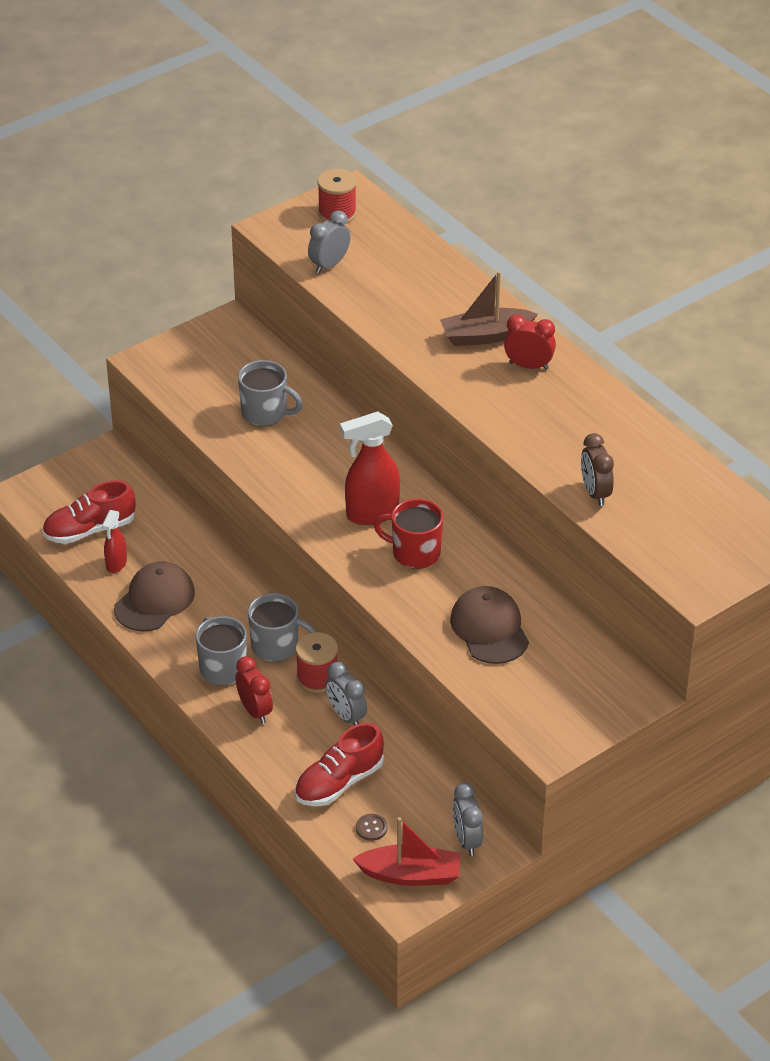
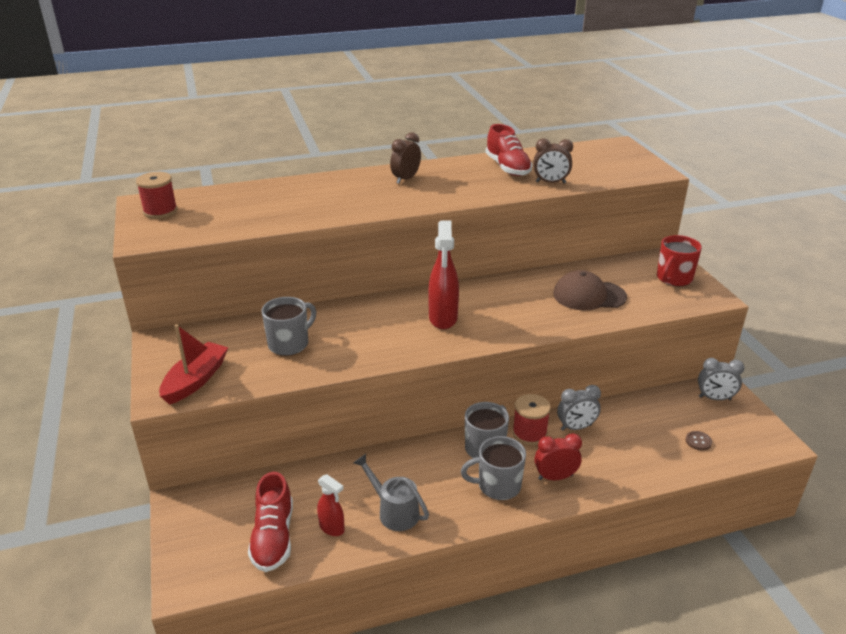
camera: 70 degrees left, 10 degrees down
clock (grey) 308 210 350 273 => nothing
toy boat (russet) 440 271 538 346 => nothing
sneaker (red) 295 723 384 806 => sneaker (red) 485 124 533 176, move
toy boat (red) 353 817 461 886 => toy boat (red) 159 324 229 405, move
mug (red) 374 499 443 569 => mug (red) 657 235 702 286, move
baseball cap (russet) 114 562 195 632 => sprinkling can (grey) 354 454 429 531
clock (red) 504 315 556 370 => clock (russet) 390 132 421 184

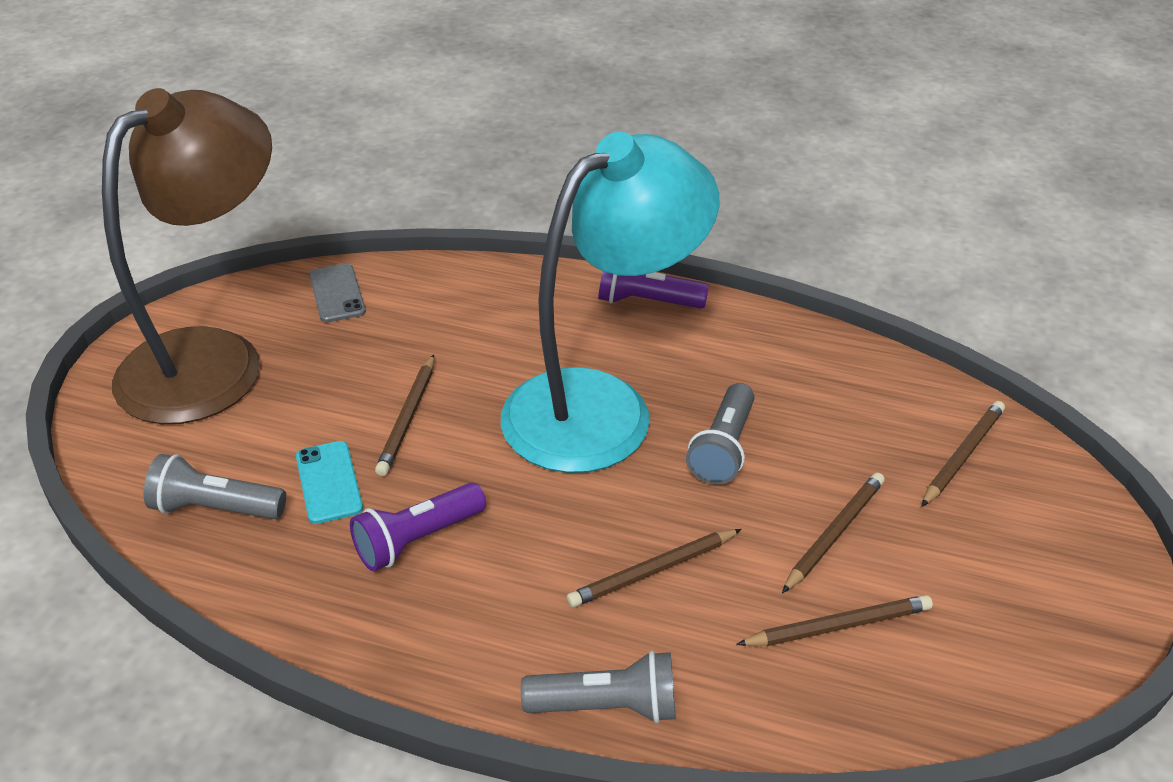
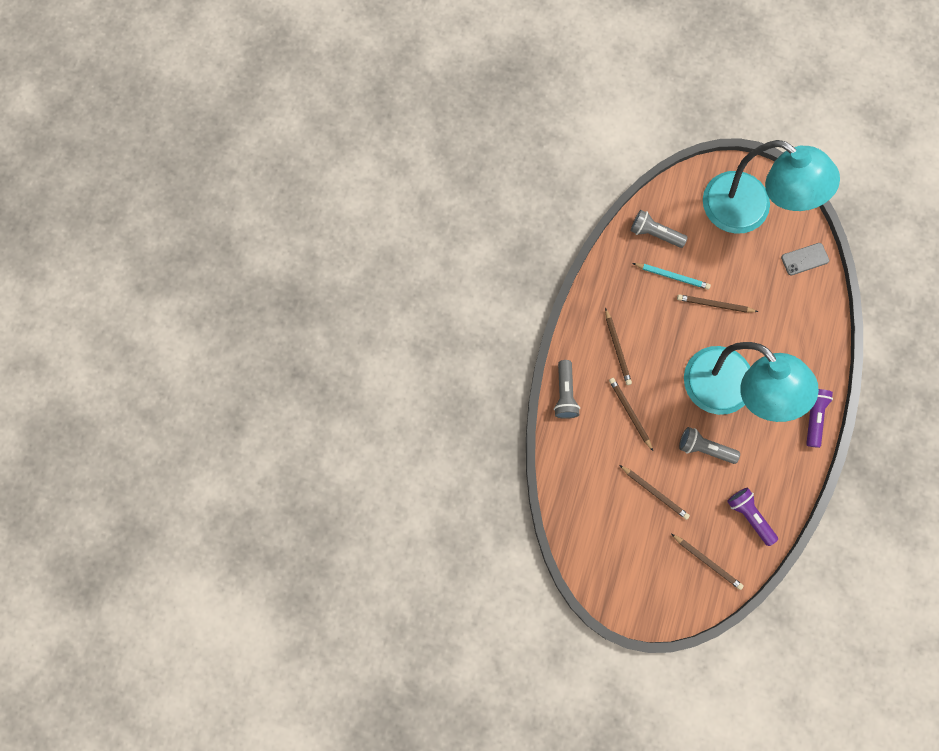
camera: 90 degrees right, 35 degrees up
torch (violet) 350 483 486 571 => torch (violet) 727 488 778 546, move
pencil (russet) 736 595 933 646 => pencil (russet) 605 308 632 385, move
phone (aqua) 296 441 363 524 => pencil (aqua) 632 263 711 290
reading lamp (russet) 102 88 272 424 => reading lamp (aqua) 703 140 840 234
torch (grey) 144 454 286 519 => torch (grey) 631 210 688 248, 75 degrees counterclockwise

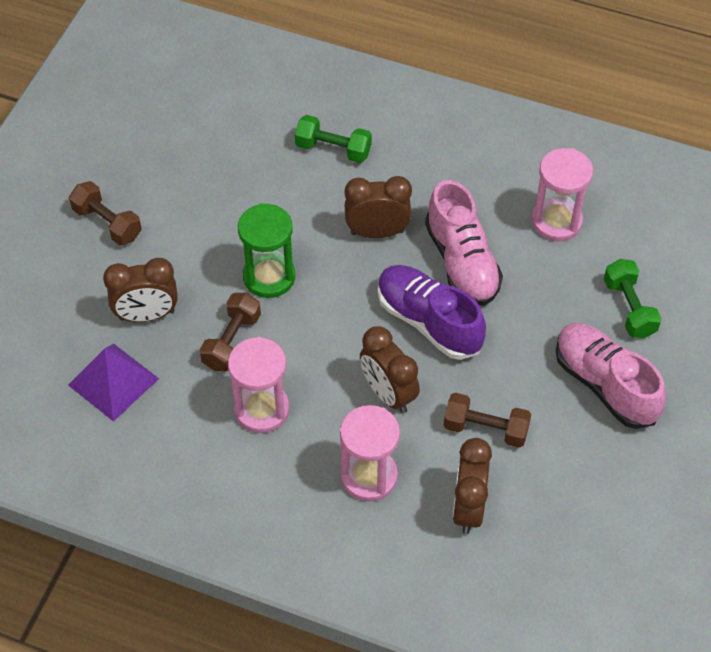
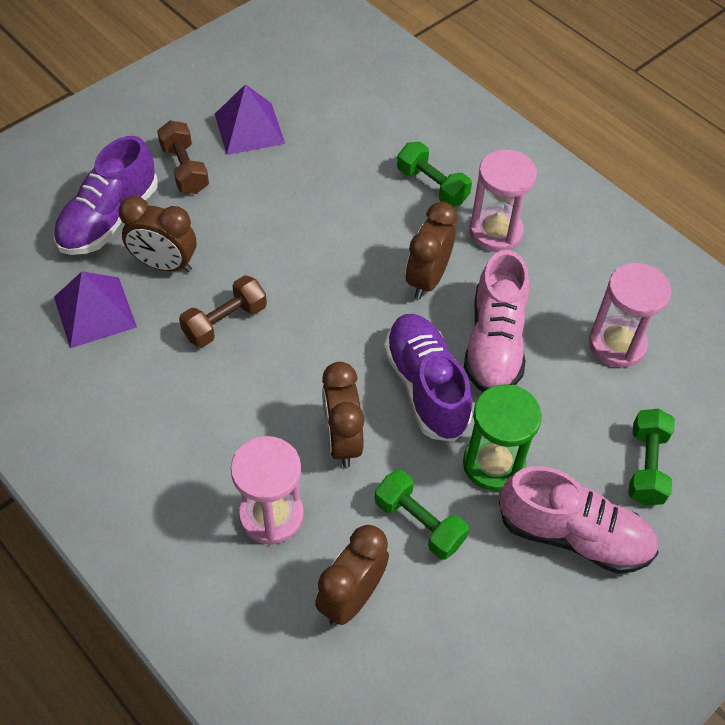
camera: 25 degrees right, 0 degrees up
nothing => sneaker (violet) 54 136 158 255
nothing => solid pyramid (violet) 215 84 285 155
sandglass (pink) 228 337 290 433 => sandglass (pink) 469 149 537 252, move
sandglass (green) 238 203 295 298 => sandglass (green) 463 384 542 491, move
free weight (russet) 444 393 531 448 => free weight (green) 374 470 469 560
clock (russet) 345 176 412 238 => clock (russet) 406 202 457 299, 90 degrees counterclockwise
sneaker (pink) 556 323 666 429 => sneaker (pink) 499 466 658 574, 120 degrees clockwise

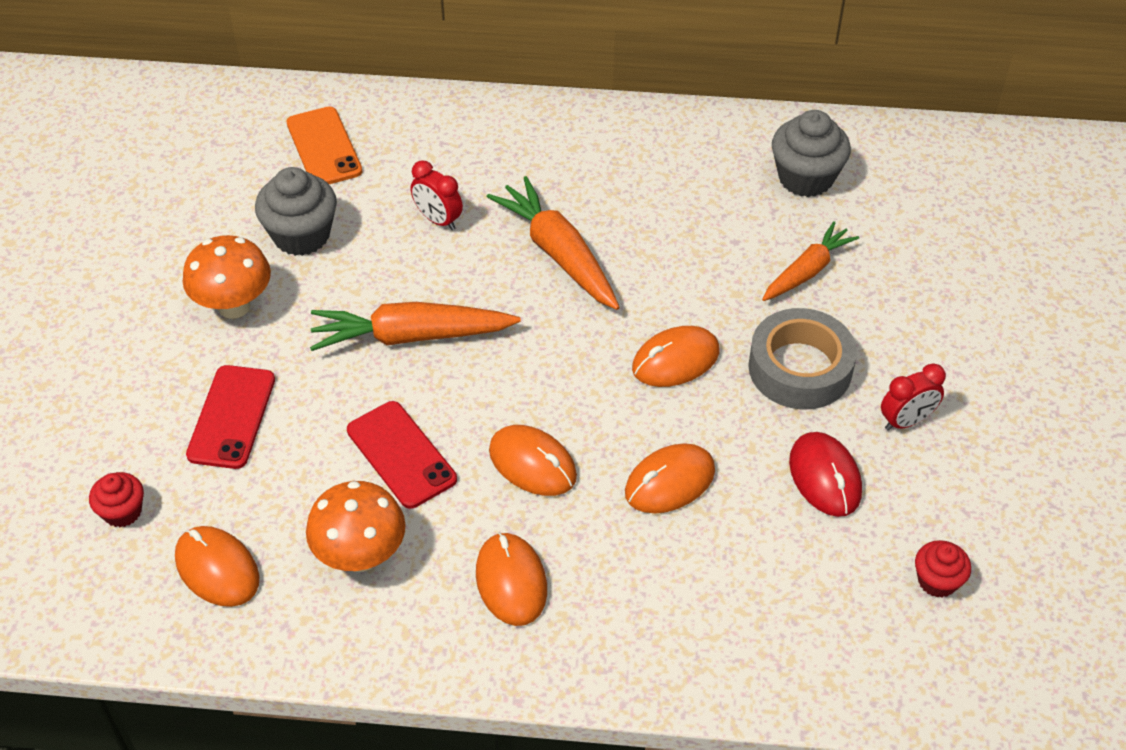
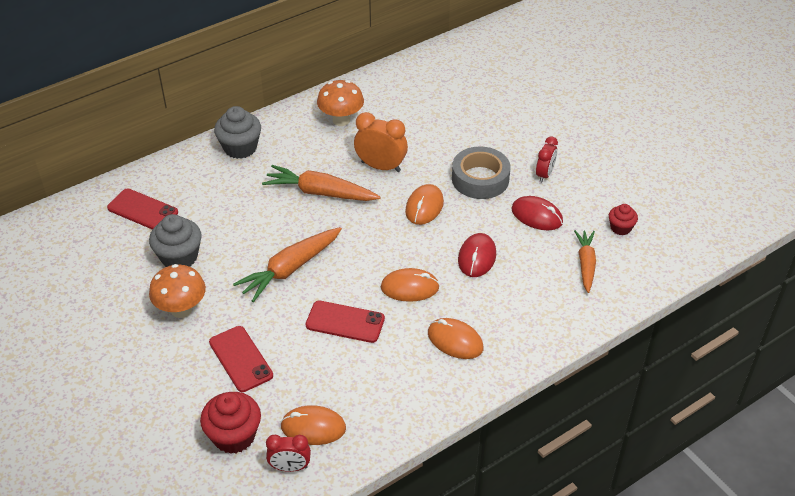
camera: 40 degrees left, 5 degrees down
nothing => clock (orange-coloured) 354 112 408 172
mushroom (orange-coloured) 306 481 406 572 => mushroom (orange-coloured) 317 80 364 126, move
clock (red) 410 161 463 230 => clock (red) 266 434 311 472, move
toy carrot (orange-coloured) 762 221 859 301 => toy carrot (orange-coloured) 574 230 596 293, move
cupcake (grey) 772 110 851 197 => cupcake (grey) 214 106 261 159, move
phone (orange-coloured) 287 107 363 184 => phone (red) 107 189 178 230
mouse (orange-coloured) 625 443 715 513 => mouse (red) 458 233 496 277
cupcake (red) 89 472 144 527 => cupcake (red) 200 392 261 454, x1.73

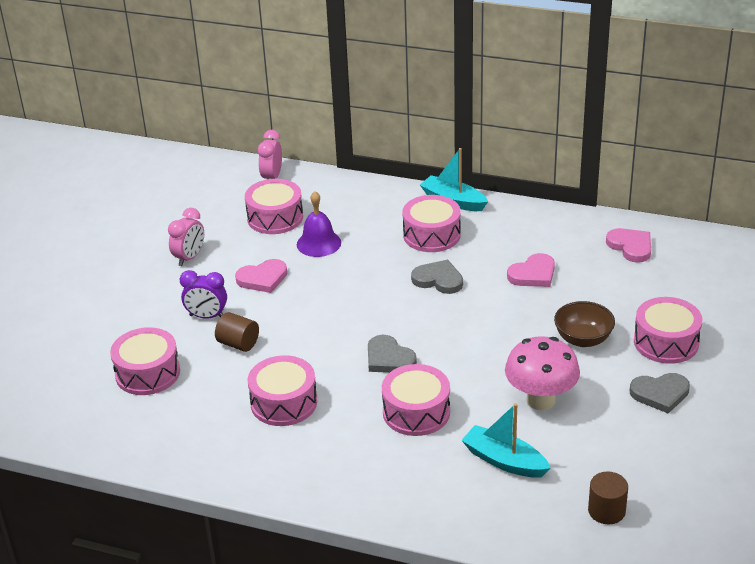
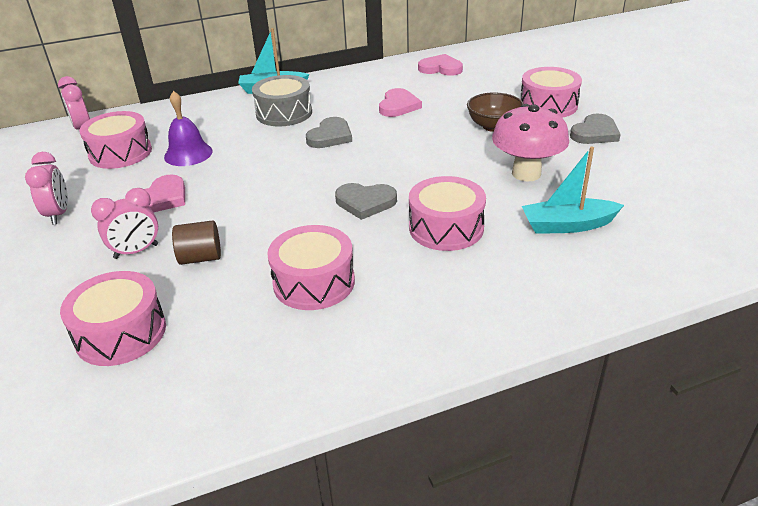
camera: 40 degrees left, 0 degrees up
cylinder shape (russet) 588 472 628 524 => nothing
clock (violet) 180 270 227 319 => clock (pink) 91 188 158 259
drum (pink) 403 195 461 252 => drum (grey) 252 75 312 126
heart shape (grey) 411 260 463 294 => heart shape (grey) 306 117 352 148, 135 degrees clockwise

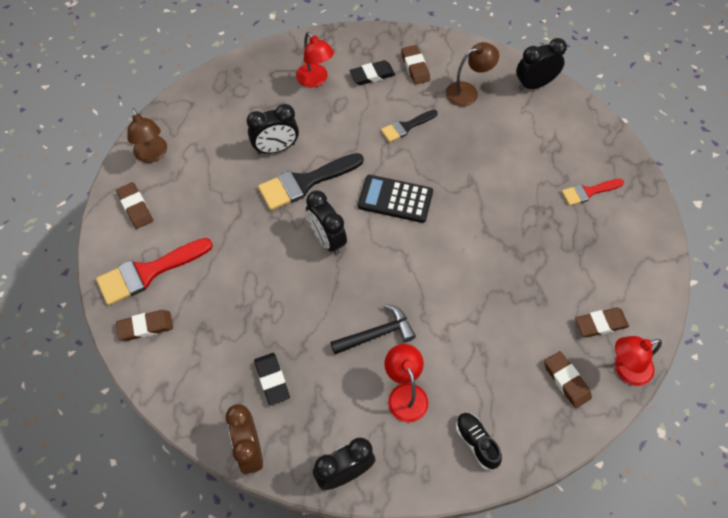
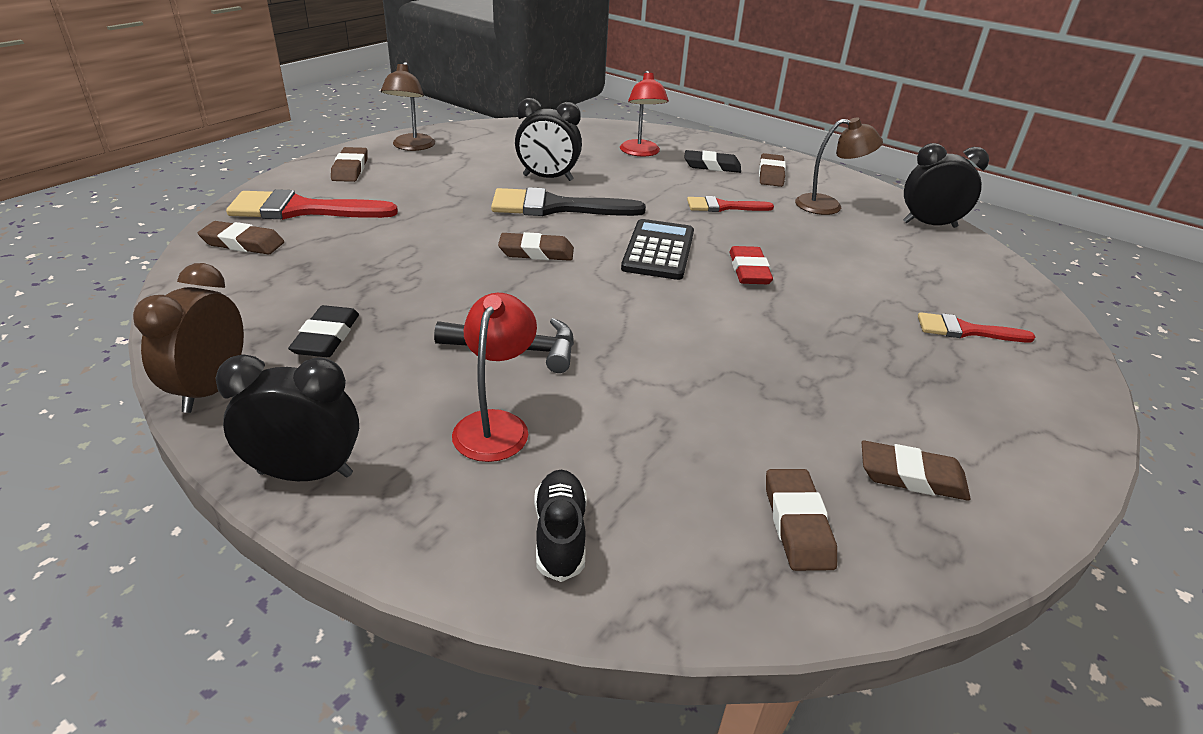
camera: 25 degrees right, 25 degrees down
reading lamp (red) 615 336 662 386 => nothing
nothing => gum eraser (red) 729 246 773 284
clock (ebony) 306 191 347 255 => gum eraser (russet) 498 232 574 261
brush (ebony) 381 110 438 142 => brush (red) 687 196 774 212
adding machine (ebony) 358 175 433 223 => adding machine (ebony) 621 219 694 280, 60 degrees clockwise

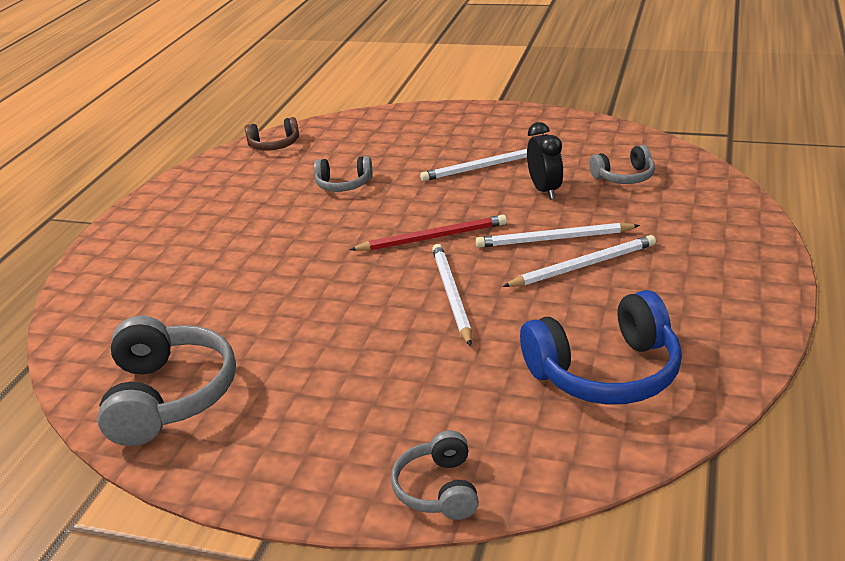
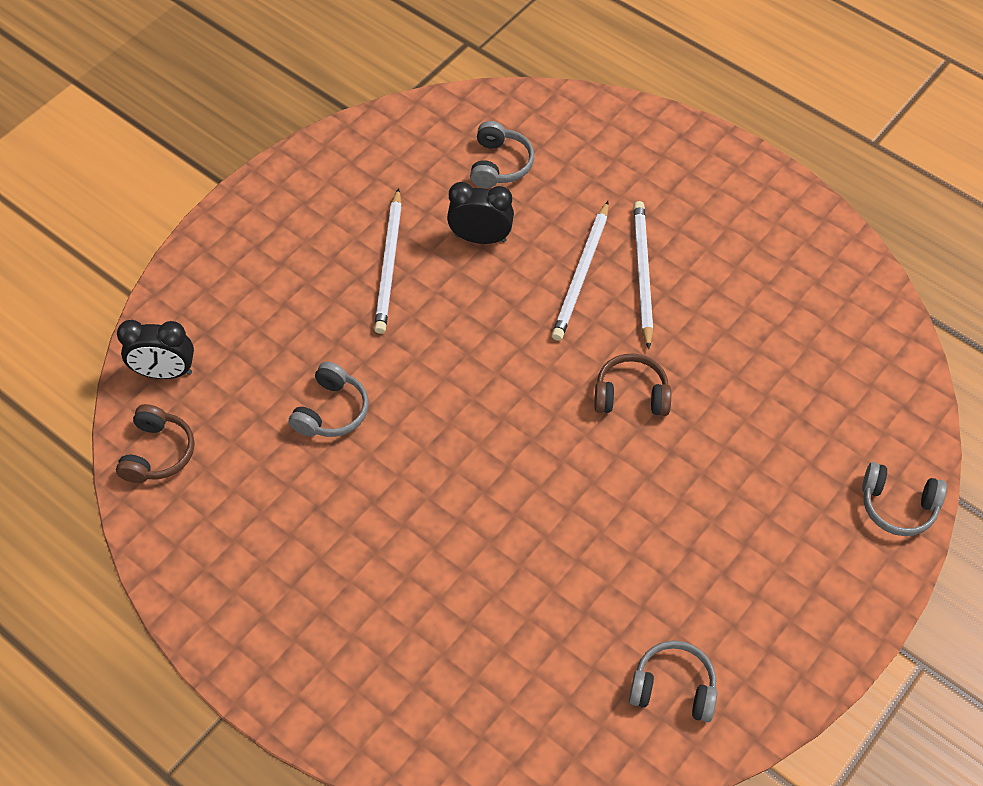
camera: 70 degrees left, 25 degrees up
pencil (red) 349 215 507 251 => nothing
headphones (blue) 520 290 682 404 => nothing
nothing => clock (ebony) 117 320 194 379
pencil (white) 432 244 472 346 => headphones (russet) 594 353 671 416
headphones (grey) 97 316 236 446 => headphones (grey) 629 641 717 722, x0.56

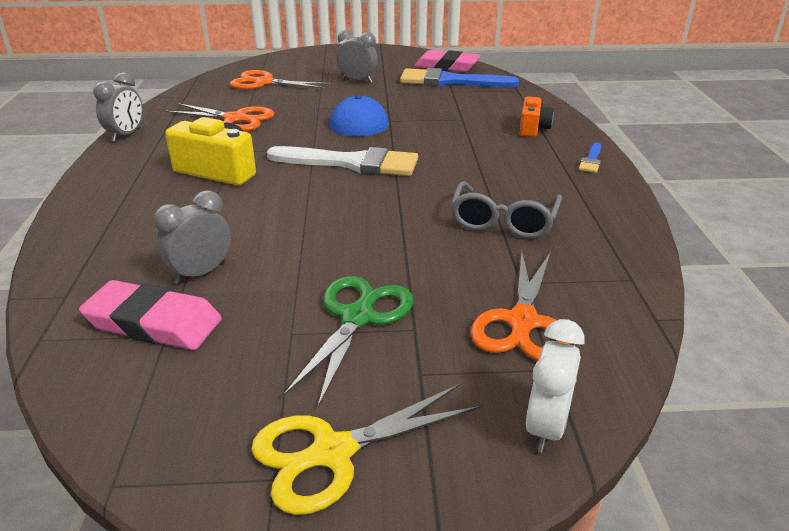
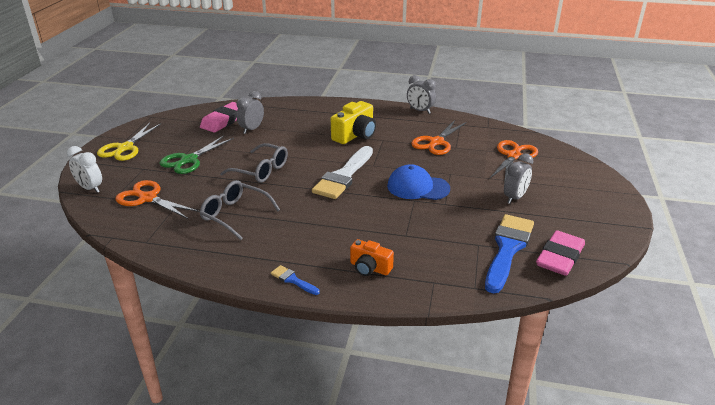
camera: 105 degrees right, 0 degrees up
nothing => glasses (grey) 220 143 288 183
clock (grey) 153 190 231 284 => clock (grey) 236 91 264 134, 120 degrees counterclockwise
pair of scissors (golden) 251 384 480 515 => pair of scissors (golden) 97 123 161 161, 150 degrees counterclockwise
pair of scissors (green) 283 276 414 407 => pair of scissors (green) 159 135 234 174, 90 degrees clockwise

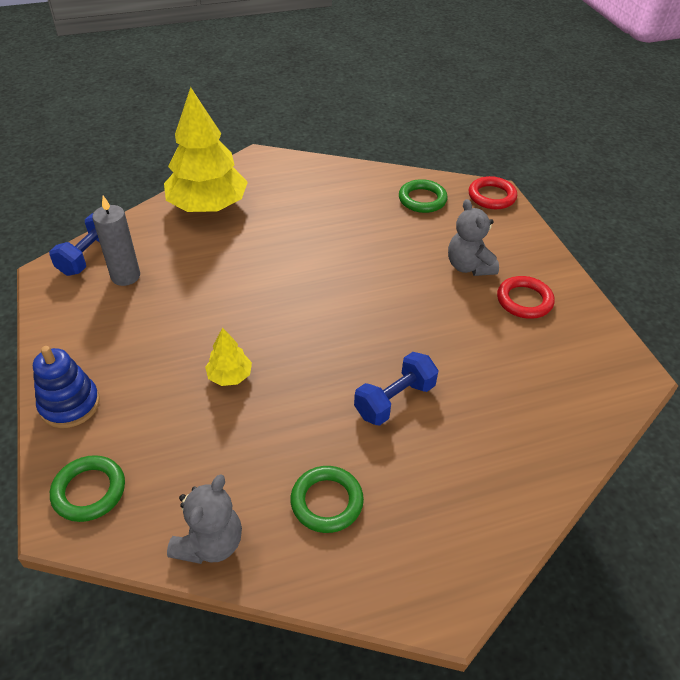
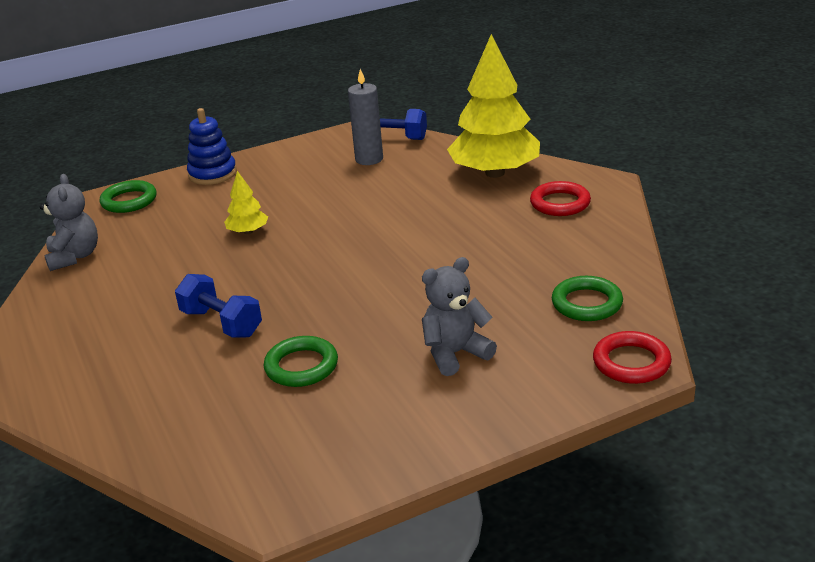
camera: 85 degrees right, 15 degrees down
ring (green) 291 466 364 533 => ring (green) 264 336 338 387, move
ring (red) 497 276 555 319 => ring (red) 530 181 591 216, move
teddy bear (grey) 167 474 242 564 => teddy bear (grey) 40 174 98 271, 120 degrees counterclockwise

